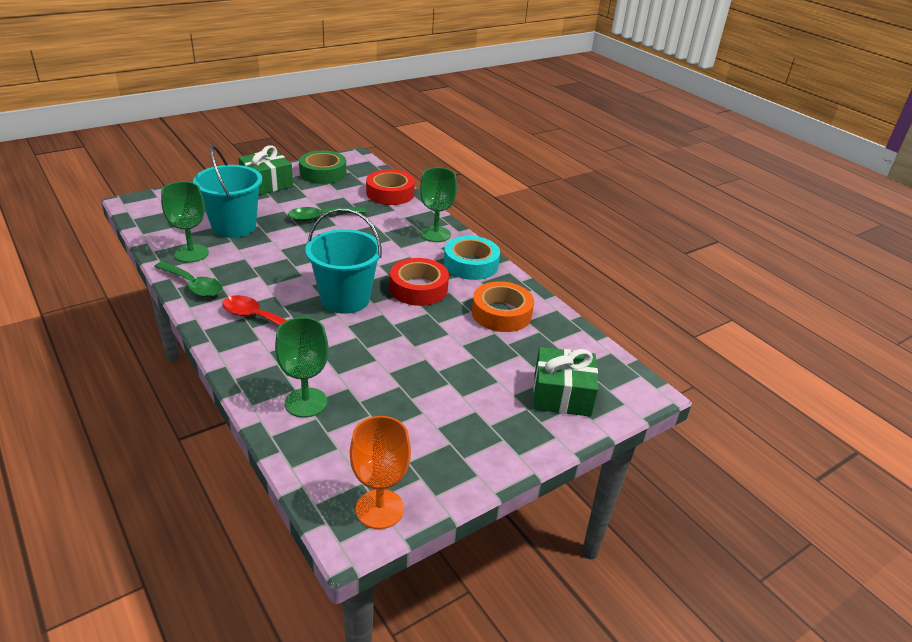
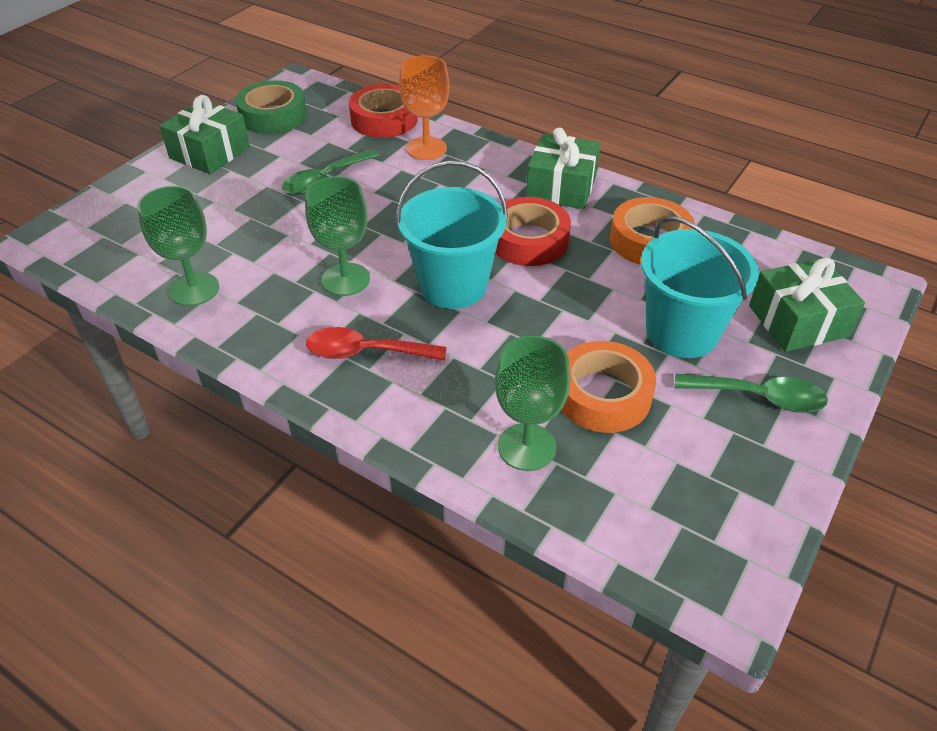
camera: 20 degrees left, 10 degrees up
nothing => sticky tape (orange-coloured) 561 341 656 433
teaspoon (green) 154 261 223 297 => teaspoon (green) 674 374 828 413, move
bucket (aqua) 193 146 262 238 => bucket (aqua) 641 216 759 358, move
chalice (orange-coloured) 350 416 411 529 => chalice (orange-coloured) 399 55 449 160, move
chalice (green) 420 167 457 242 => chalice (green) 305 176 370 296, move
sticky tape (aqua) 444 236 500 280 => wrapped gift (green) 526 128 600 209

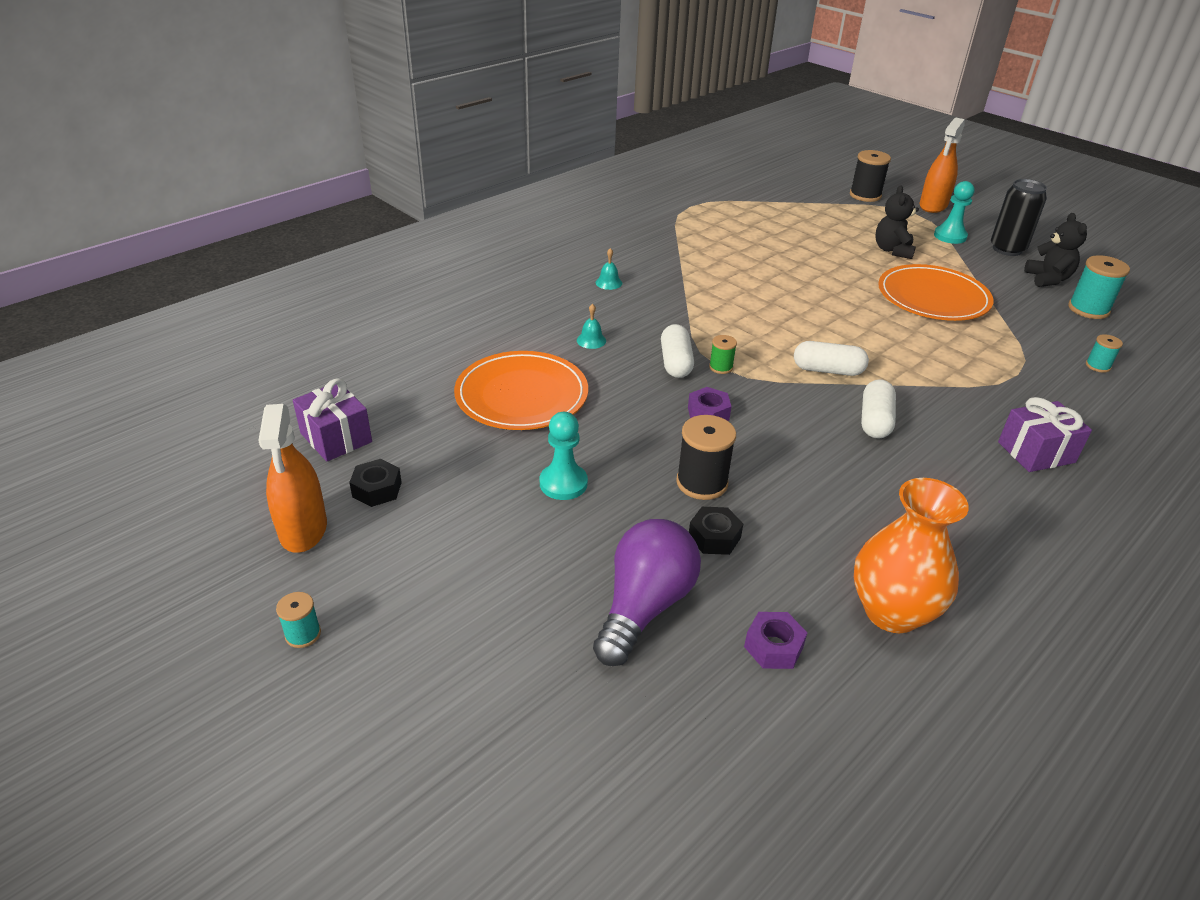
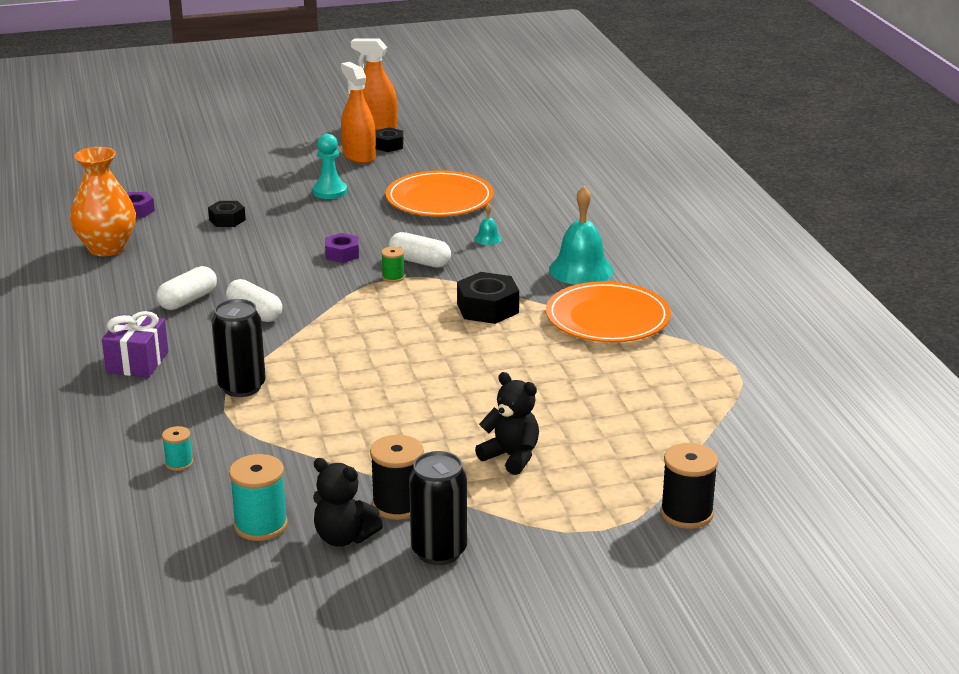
camera: 120 degrees right, 10 degrees down
bobbin (aqua) 276 592 321 648 => nothing
wrapped gift (violet) 293 378 372 462 => nothing
light bulb (violet) 593 519 701 666 => nothing
pawn (aqua) 934 181 974 244 => nothing
nothing => tin (ebony) 212 299 266 397
nothing => hex nut (ebony) 457 272 519 324
bobbin (ebony) 676 415 736 500 => bobbin (ebony) 370 435 424 520, move
capsule (white) 794 341 869 376 => capsule (white) 156 266 217 310, move
dinner plate (orange-coloured) 878 264 993 321 => dinner plate (orange-coloured) 546 281 671 342, move
spray cleaner (orange-coloured) 920 118 965 213 => spray cleaner (orange-coloured) 341 62 376 164, move
school bell (aqua) 596 248 622 290 => school bell (aqua) 549 186 614 285, x2.25

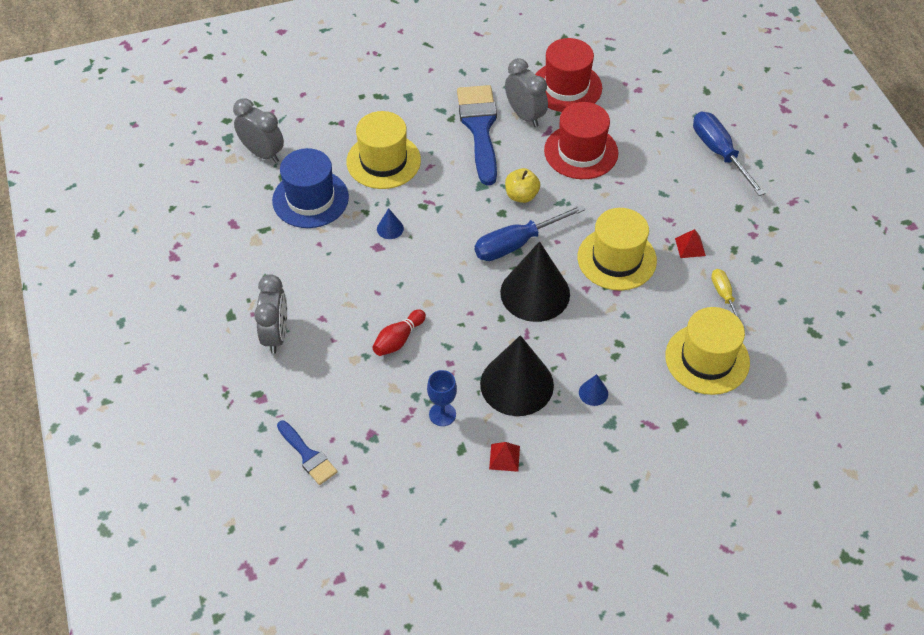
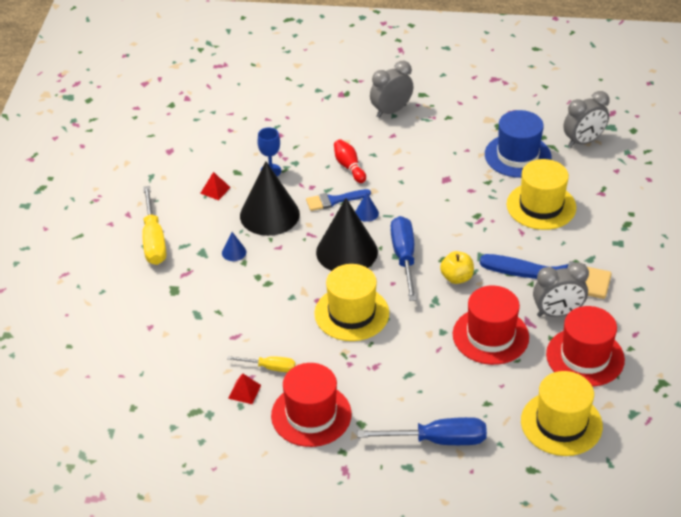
camera: 115 degrees right, 10 degrees down
nothing => flat screwdriver (golden) 142 186 166 265
nothing => hat (red) 271 363 352 447
brush (blue) 277 421 337 485 => brush (blue) 306 189 371 211, move
solid cone (blue) 377 208 404 239 => solid cone (blue) 355 192 379 222, move
hat (golden) 665 307 750 395 => hat (golden) 521 371 603 456, move
solid pyramid (red) 675 229 706 258 => solid pyramid (red) 228 374 261 404, move
clock (grey) 254 274 287 354 => clock (grey) 370 61 413 118, 120 degrees clockwise

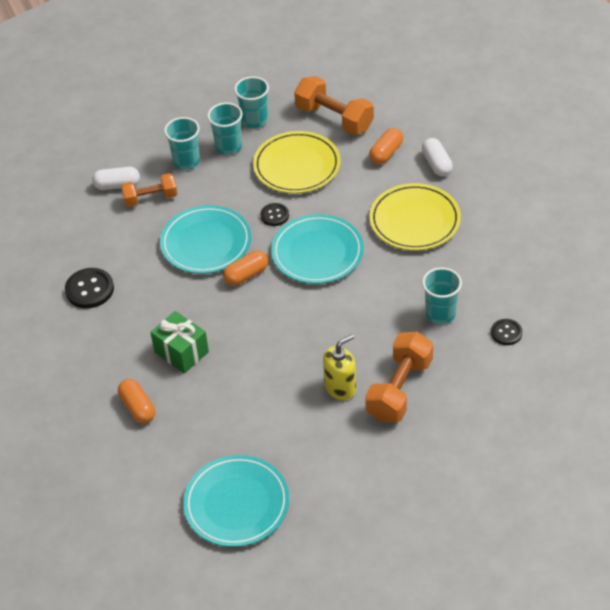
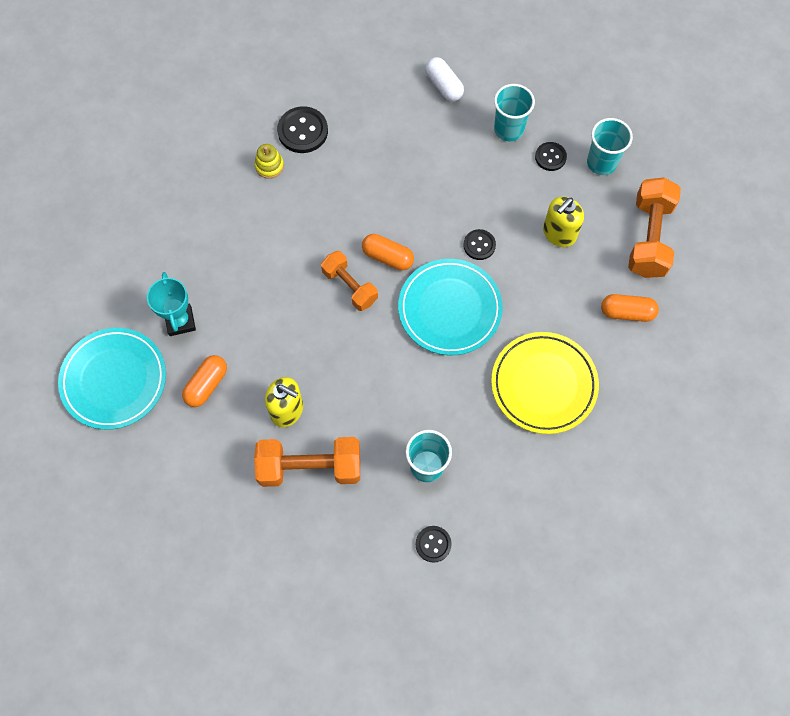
camera: 60 degrees right, 20 degrees up
wrapped gift (green) 150 311 209 374 => nothing
dinner plate (aqua) 160 205 251 274 => nothing
capsule (white) 422 138 453 176 => nothing
nothing => prize cup (aqua) 147 272 196 336
nothing => stacking rings (golden) 255 144 284 179
capsule (orange-coloured) 118 379 155 423 => capsule (orange-coloured) 182 355 227 407, move
free weight (orange-coloured) 121 173 177 207 => free weight (orange-coloured) 321 251 378 311, move
cup (aqua) 207 102 243 155 => shirt button (ebony) 535 142 567 171
dinner plate (golden) 253 131 341 193 => soap pump (golden) 543 197 584 247

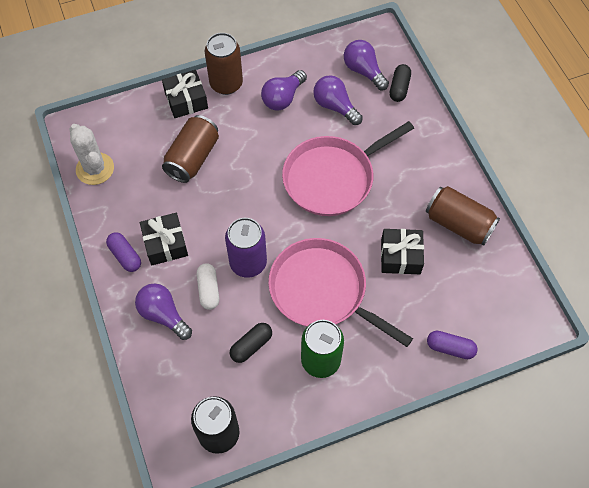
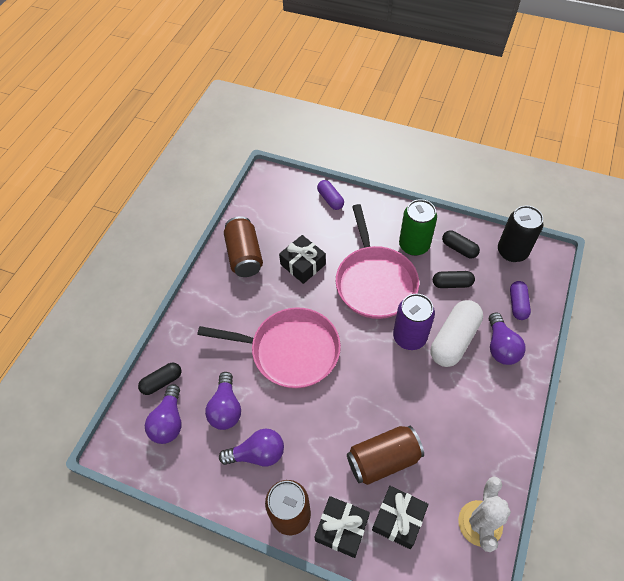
camera: 135 degrees left, 5 degrees down
nothing => capsule (ebony) 442 230 480 258
capsule (violet) 106 232 141 272 => capsule (violet) 510 281 531 320, move
wrapped gift (ebony) 140 213 188 265 => wrapped gift (ebony) 372 486 429 549, move
capsule (white) 197 263 219 310 => capsule (white) 431 300 483 367, x1.75

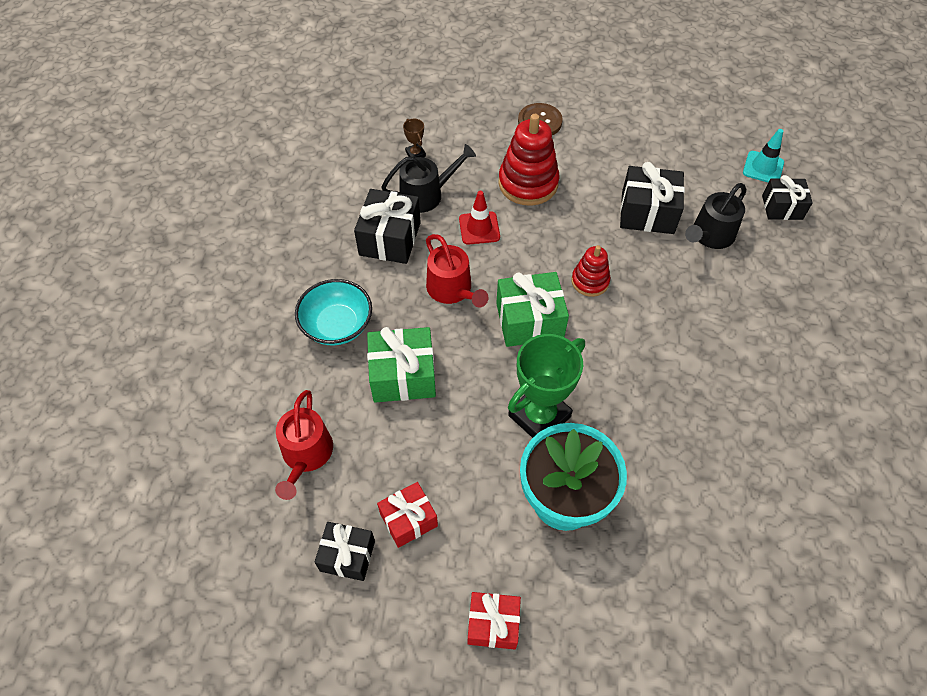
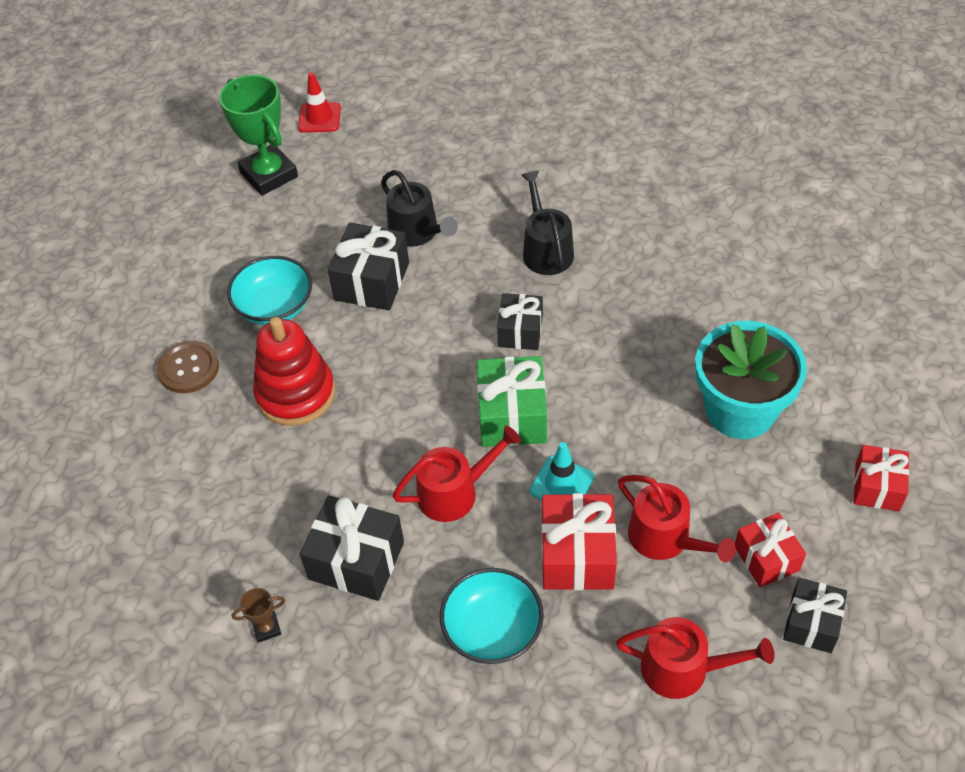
camera: 80 degrees left, 5 degrees down
stacking rings (red) 571 245 610 297 => nothing
nothing => bowl (aqua) 227 256 312 325
nothing => sprinkling can (red) 618 475 736 562
sprinkling can (ebony) 381 144 476 213 => sprinkling can (ebony) 521 171 574 275, move
prize cup (russet) 403 119 426 158 => prize cup (russet) 232 588 285 643, move
traffic cone (red) 459 191 500 245 => traffic cone (red) 298 72 341 133, move
prize cup (green) 508 334 585 438 => prize cup (green) 219 75 298 196, move
traffic cone (aqua) 743 129 784 182 => traffic cone (aqua) 530 442 594 500, move
wrapped gift (ebony) 762 175 813 220 => wrapped gift (ebony) 497 293 543 350, move
wrapped gift (green) 367 327 436 403 => wrapped gift (red) 542 493 617 590

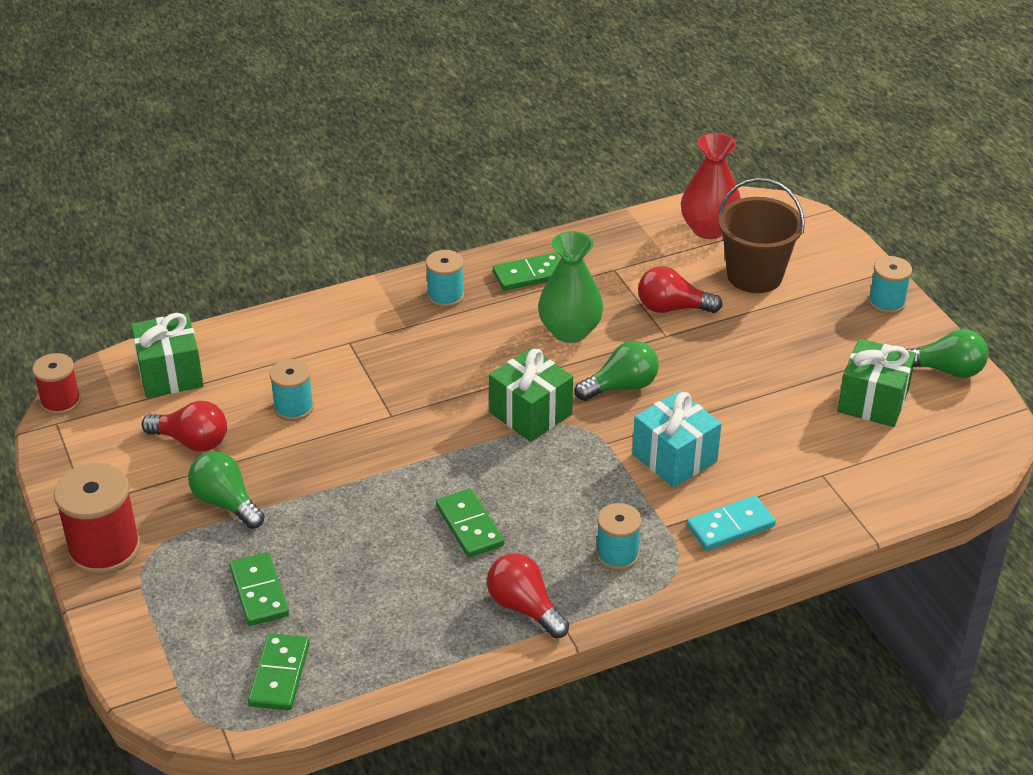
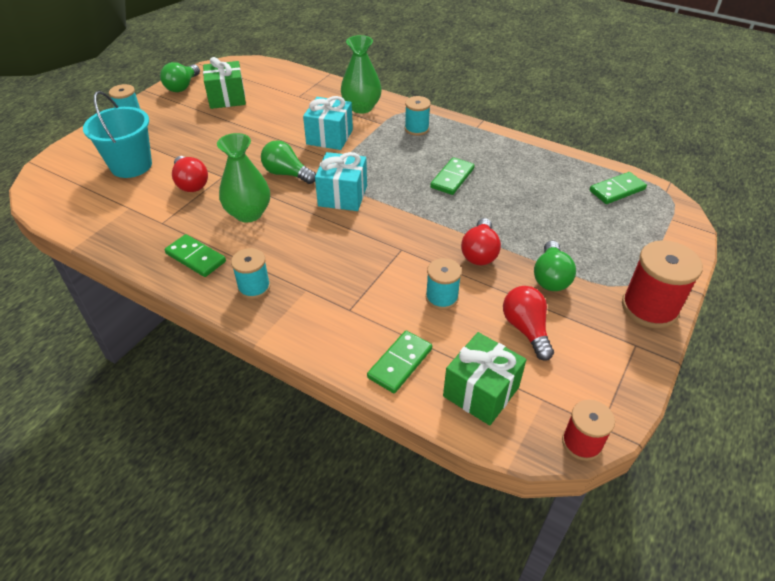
camera: 125 degrees left, 5 degrees up
flower vase (red) 681 133 741 239 => nothing
domino piece (green) 229 552 289 626 => domino piece (green) 367 330 432 393, move
light bulb (red) 487 553 569 638 => light bulb (red) 461 218 501 265, move
domino piece (aqua) 687 496 776 551 => flower vase (green) 341 35 382 114
wrapped gift (green) 489 348 573 442 => wrapped gift (aqua) 315 152 367 211
bucket (russet) 718 178 805 293 => bucket (aqua) 83 91 152 178
light bulb (green) 906 329 988 378 => light bulb (green) 160 62 200 92, 135 degrees counterclockwise

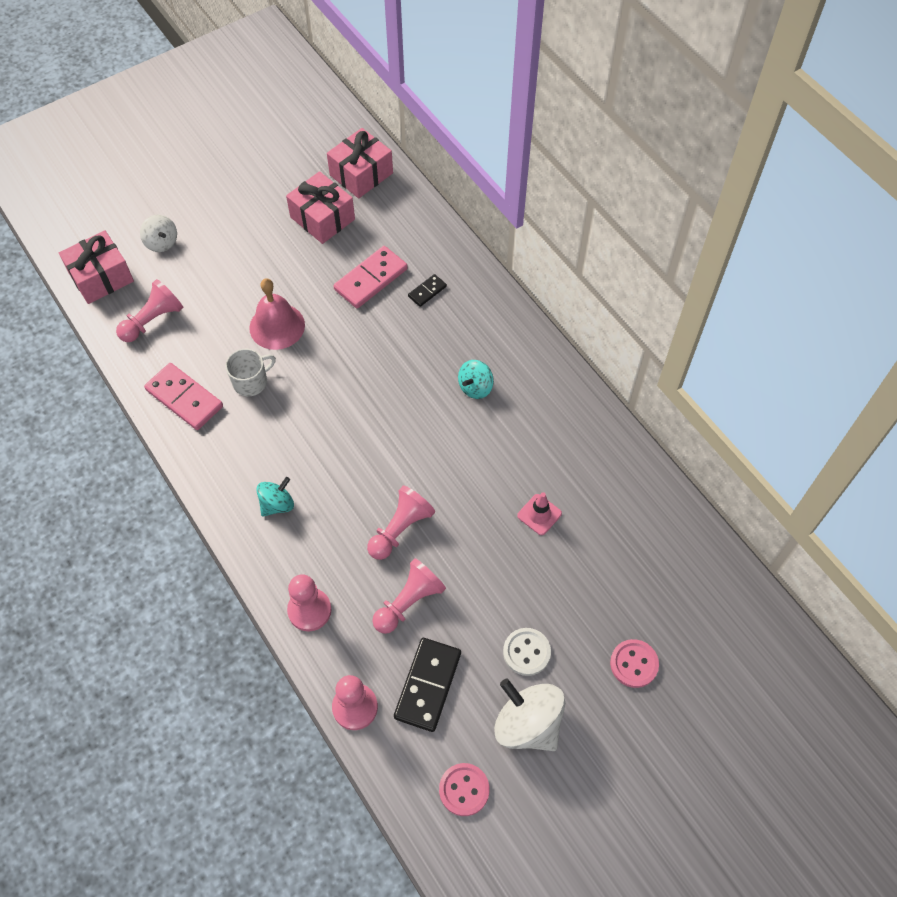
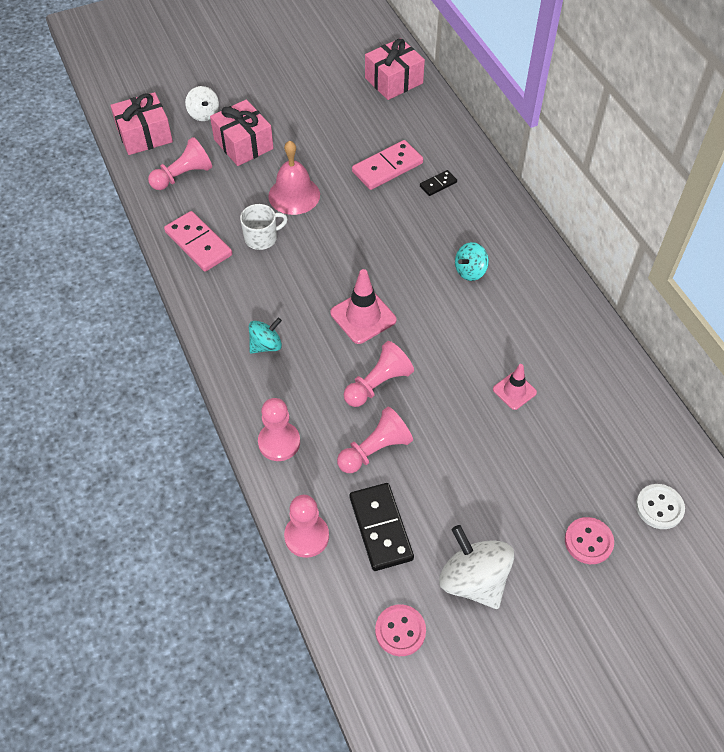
camera: 10 degrees right, 5 degrees down
nothing => traffic cone (pink) 330 269 397 344
wrapped gift (pink) 286 171 355 244 => wrapped gift (pink) 210 99 274 166, move
shirt button (white) 503 628 551 676 => shirt button (white) 636 484 685 529, move
domino piece (ebony) 394 638 461 732 => domino piece (ebony) 350 483 414 571, 45 degrees counterclockwise

